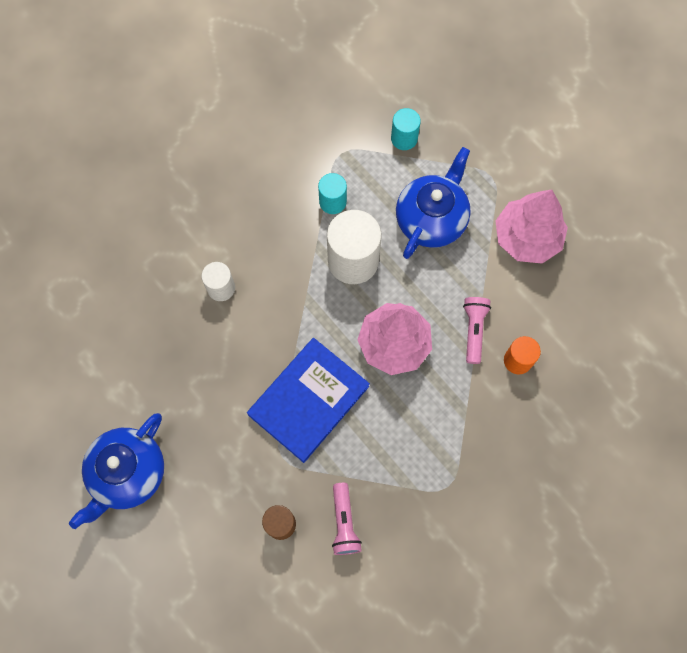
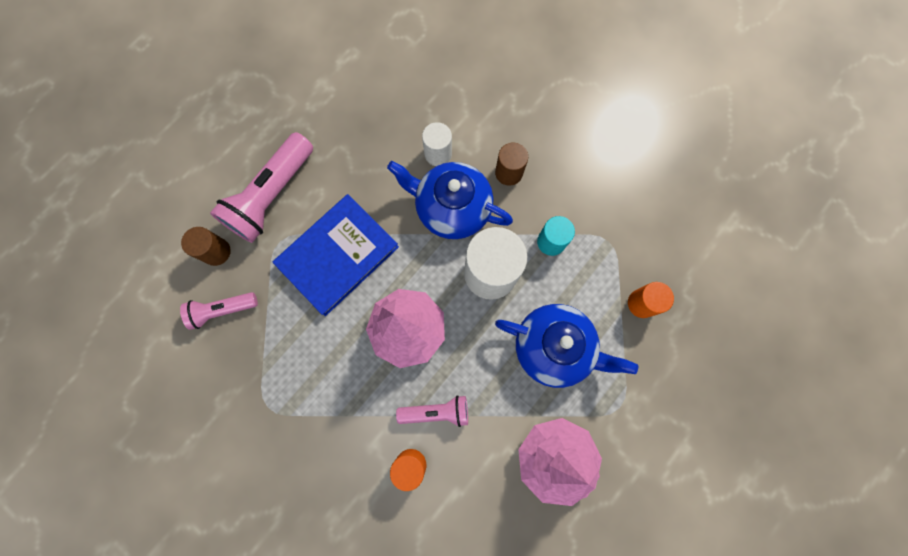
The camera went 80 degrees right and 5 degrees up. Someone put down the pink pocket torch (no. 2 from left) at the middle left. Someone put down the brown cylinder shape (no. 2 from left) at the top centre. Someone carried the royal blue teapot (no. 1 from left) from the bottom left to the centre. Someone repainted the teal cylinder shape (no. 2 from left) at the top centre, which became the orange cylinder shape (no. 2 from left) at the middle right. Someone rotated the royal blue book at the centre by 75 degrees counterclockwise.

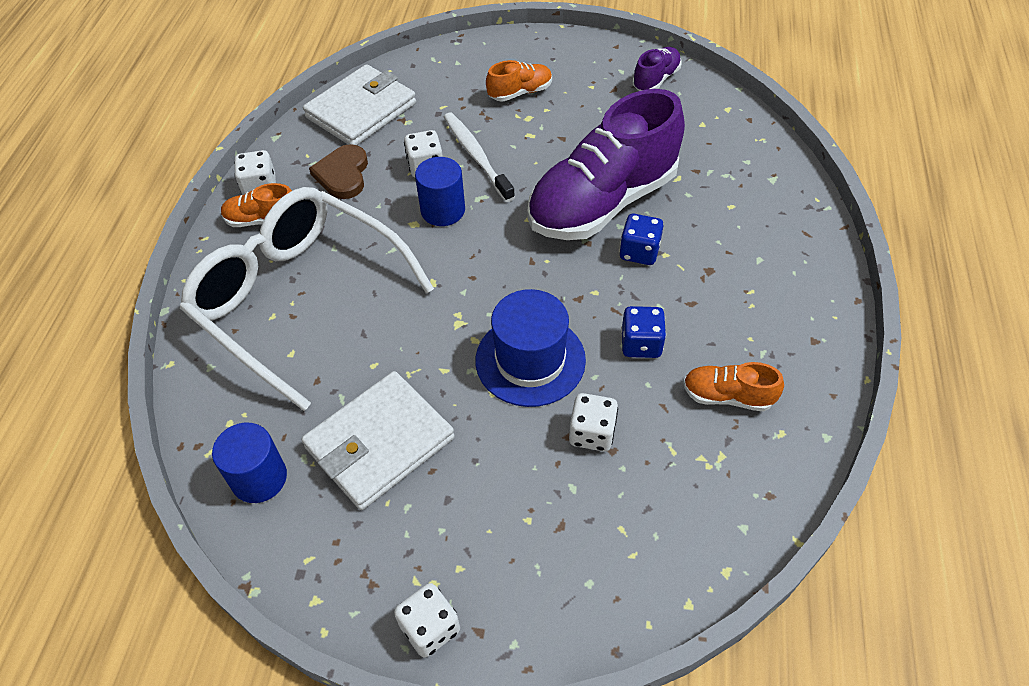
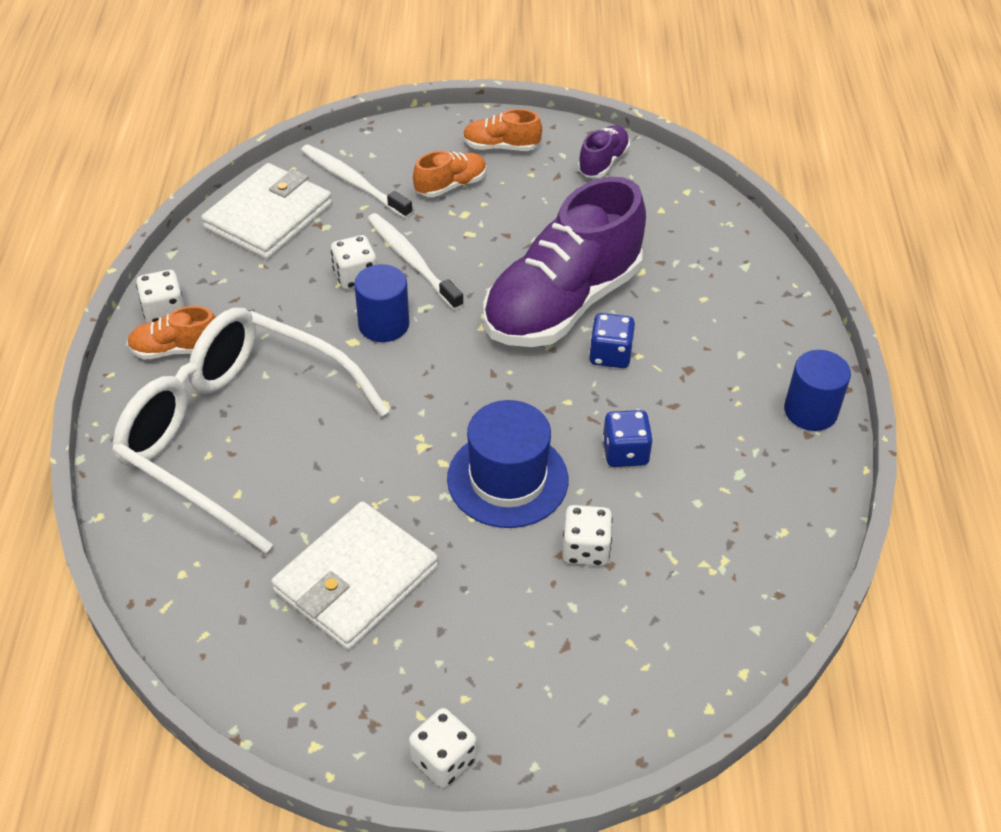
The camera went 10 degrees left and 5 degrees down. Someone took away the brown heart at the top left. Someone put down the white toothbrush (no. 1 from left) at the top centre. Someone carried the royal blue cylinder shape (no. 1 from left in the first image) from the bottom left to the middle right. Someone carried the orange shoe (no. 3 from left) from the middle right to the top centre.

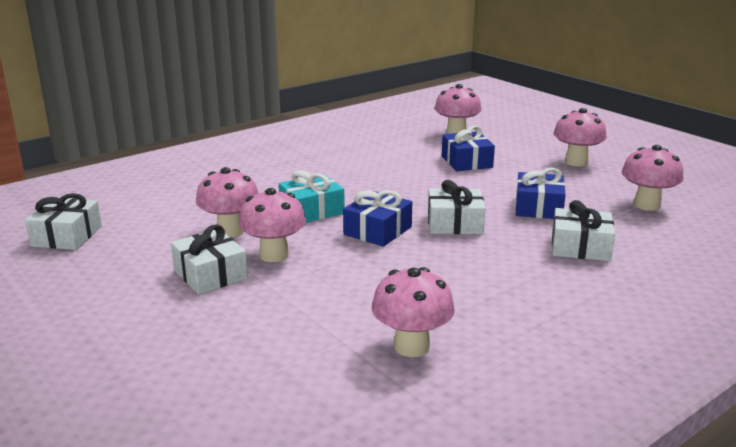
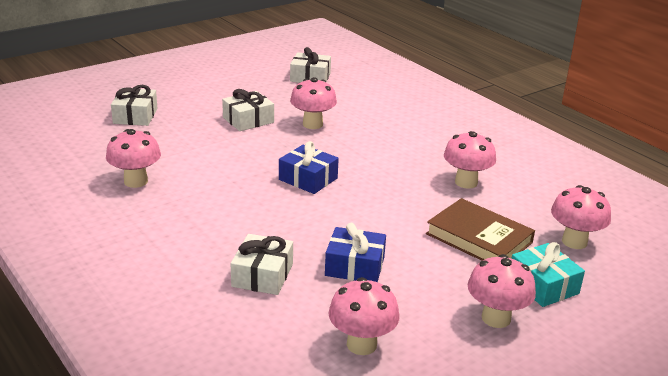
The camera went 90 degrees right and 5 degrees up. Someone carried the pink mushroom (no. 2 from left in the first image) from the centre to the middle right. Someone carried the teal wrapped gift from the centre to the bottom right. Someone carried the white wrapped gift (no. 3 from left in the first image) from the centre to the top left. Someone swapped the royal blue wrapped gift (no. 2 from left) at the top centre for the brown book at the middle right.

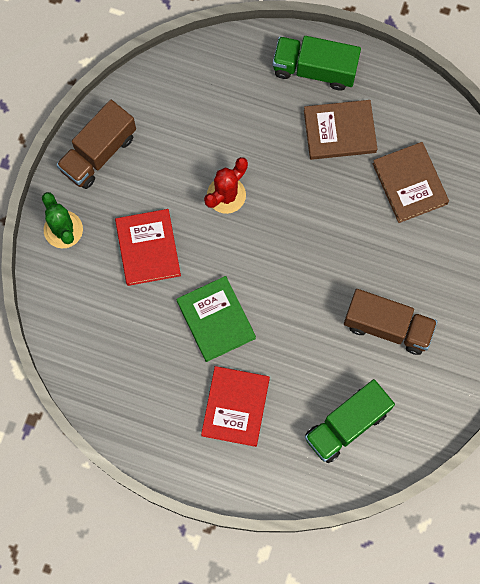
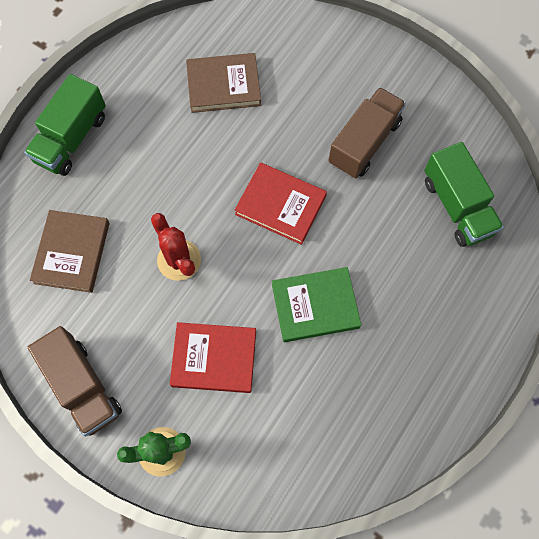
The camera went 75 degrees left and 5 degrees down. Someone carried the crimson book (no. 2 from left) from the bottom centre to the centre. Someone carried the brown book (no. 1 from left) from the top right to the middle left.

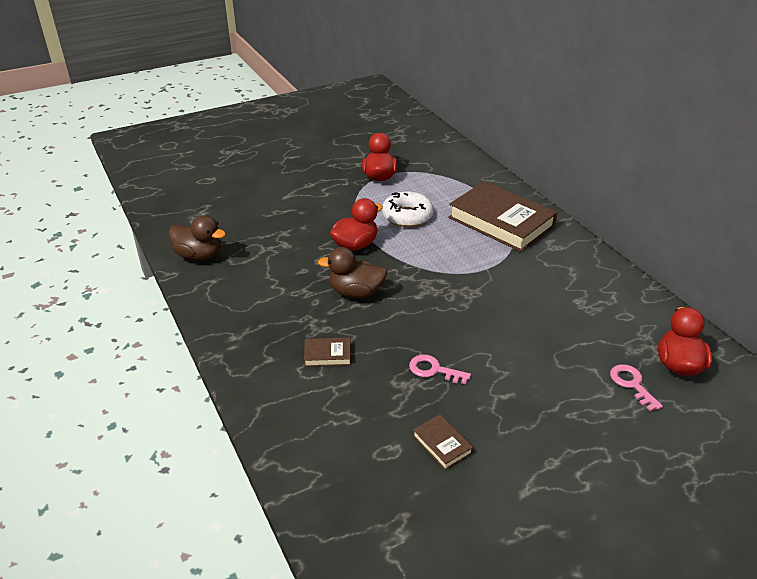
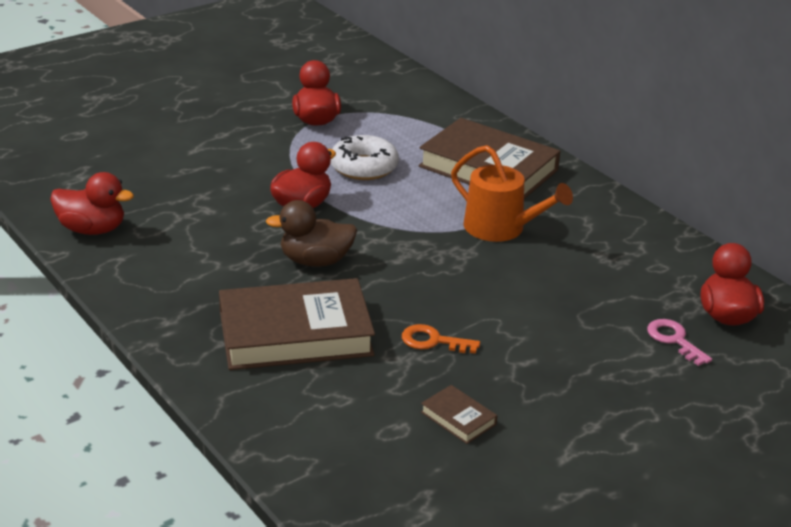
The camera went 10 degrees left and 5 degrees down. Someone put down the orange watering can at the centre. Someone repainted the brown toy duck (no. 1 from left) at the middle left, which became the crimson toy duck (no. 1 from left) at the middle left. Someone repainted the pink key (no. 1 from left) at the centre, which became the orange key at the centre. Someone scaled the brown book (no. 1 from left) at the centre by 2.41.

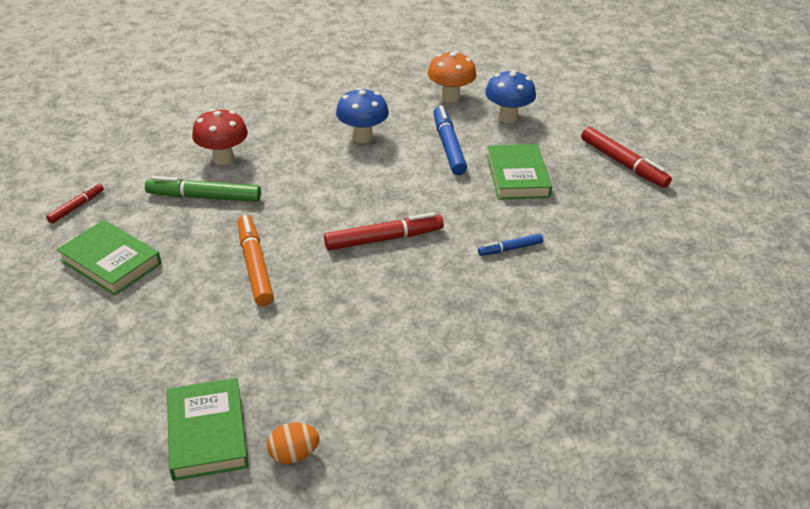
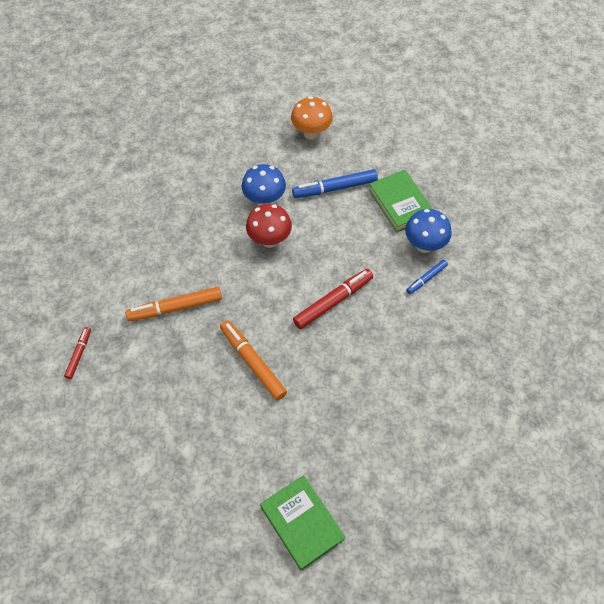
The camera went 20 degrees left and 20 degrees up. Someone took away the emerald book (no. 1 from left) at the middle left. Someone took away the orange toy egg at the bottom centre. Someone took away the crimson marker pen (no. 3 from left) at the top right. Someone carried the crimson mushroom from the top left to the centre. Someone carried the royal blue mushroom (no. 2 from left) from the top centre to the middle right. Someone repainted the emerald marker pen at the middle left, which became the orange marker pen (no. 1 from left) at the middle left. Someone rotated the royal blue marker pen (no. 1 from left) at the top centre by 75 degrees counterclockwise.

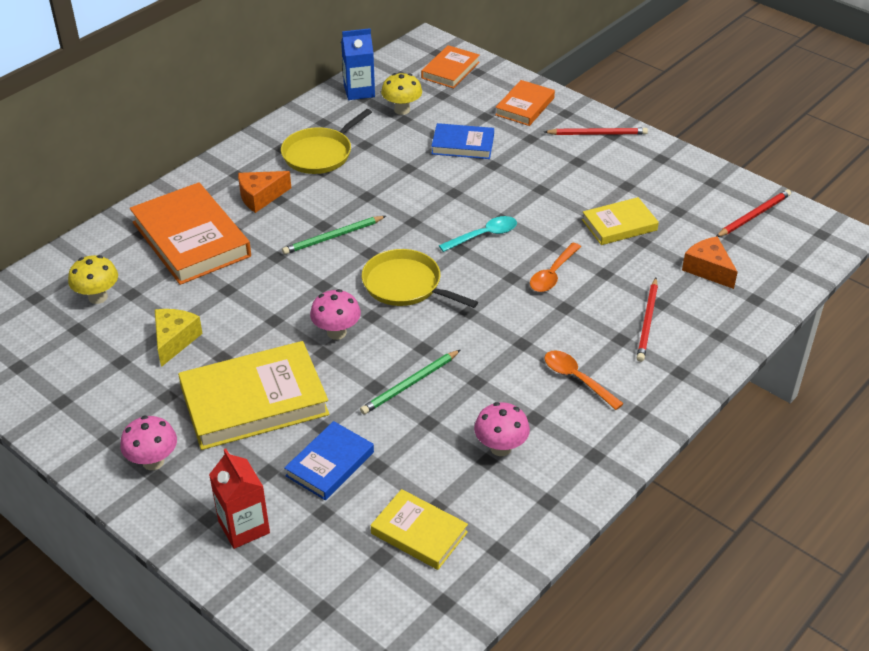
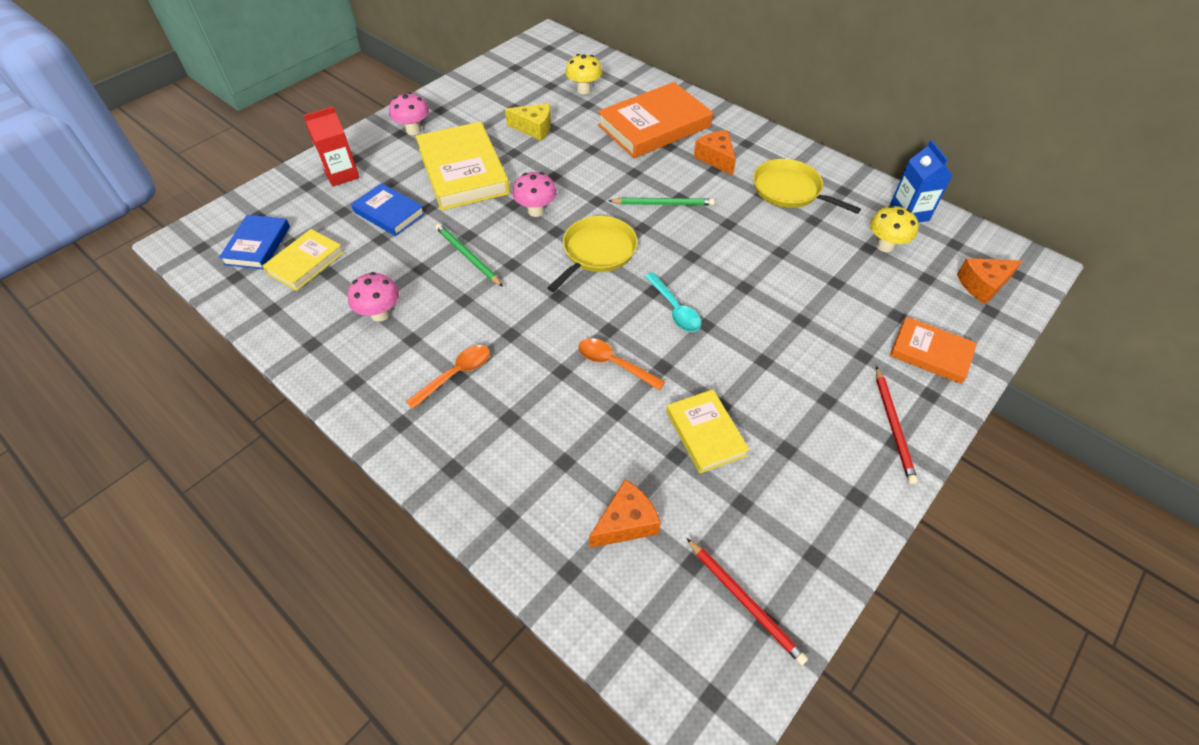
The camera went 90 degrees right and 10 degrees up. Someone took away the crimson wooden pencil (no. 2 from left) at the middle right. Someone carried the royal blue book (no. 2 from left in the first image) from the top centre to the top left. Someone swapped the orange book (no. 2 from left) at the top centre for the orange cheese (no. 3 from left) at the middle right. Someone rotated the emerald wooden pencil (no. 1 from left in the first image) at the centre by 120 degrees clockwise.

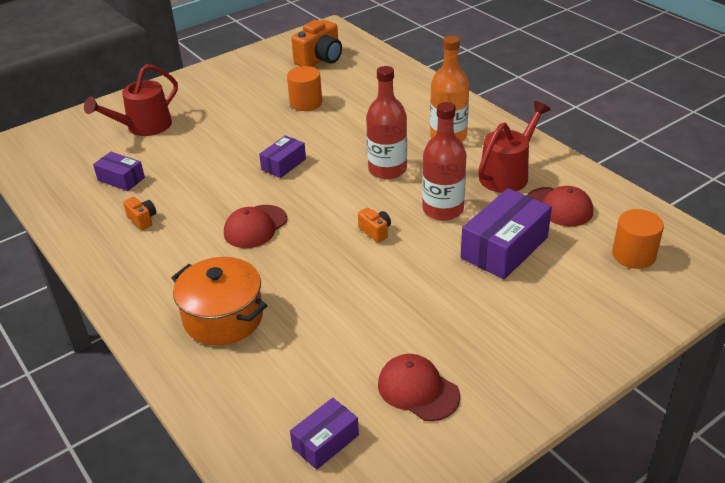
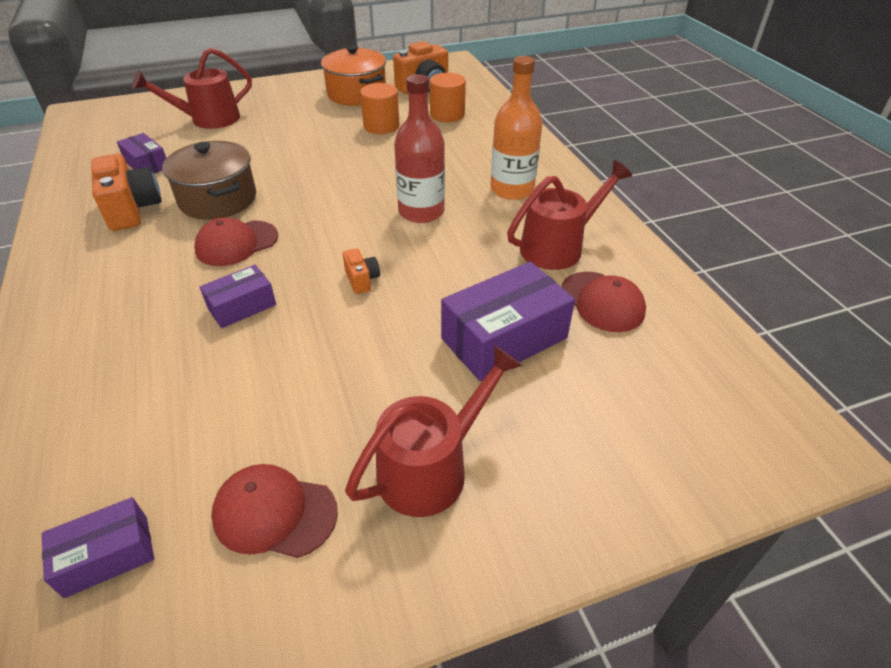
The camera went 15 degrees right and 5 degrees up. Someone took away the crimson flask (no. 2 from left) at the centre. Someone put down the brown pot at the top left. Someone put down the crimson watering can (no. 2 from left) at the centre. Someone carried the orange pot from the middle left to the top centre. Someone carried the violet box (no. 2 from left in the first image) from the top centre to the middle left. Someone carried the orange cylinder shape (no. 2 from left) from the middle right to the top centre. Someone rotated the crimson cap (no. 2 from left) at the bottom centre by 45 degrees counterclockwise. Someone scaled the orange compact camera (no. 1 from left) at the middle left by 1.98.

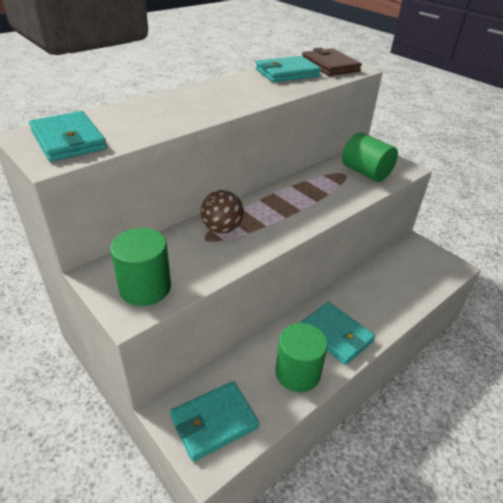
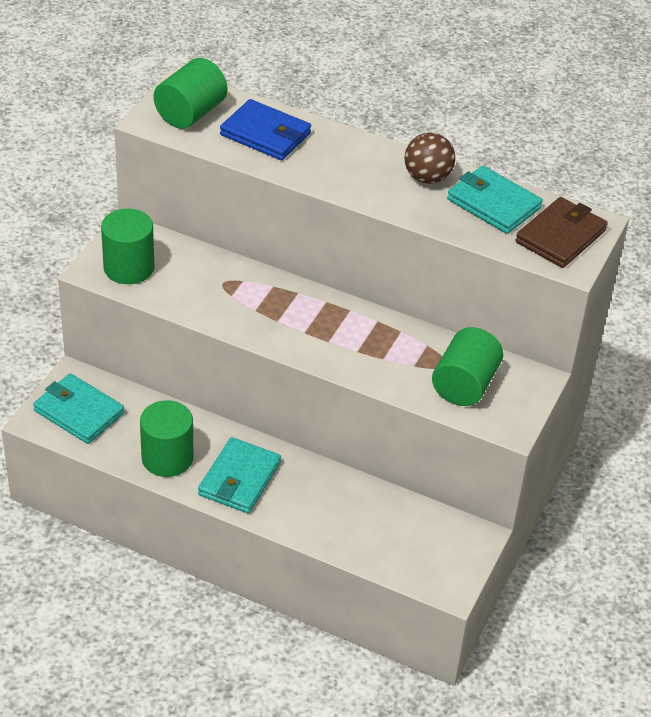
The camera went 65 degrees right and 5 degrees up. Someone put down the royal blue wallet at the top centre. Someone carried the brown play ball from the centre to the top centre. Someone swapped the teal wallet (no. 1 from left) at the top left for the emerald cylinder shape (no. 3 from left) at the top left.

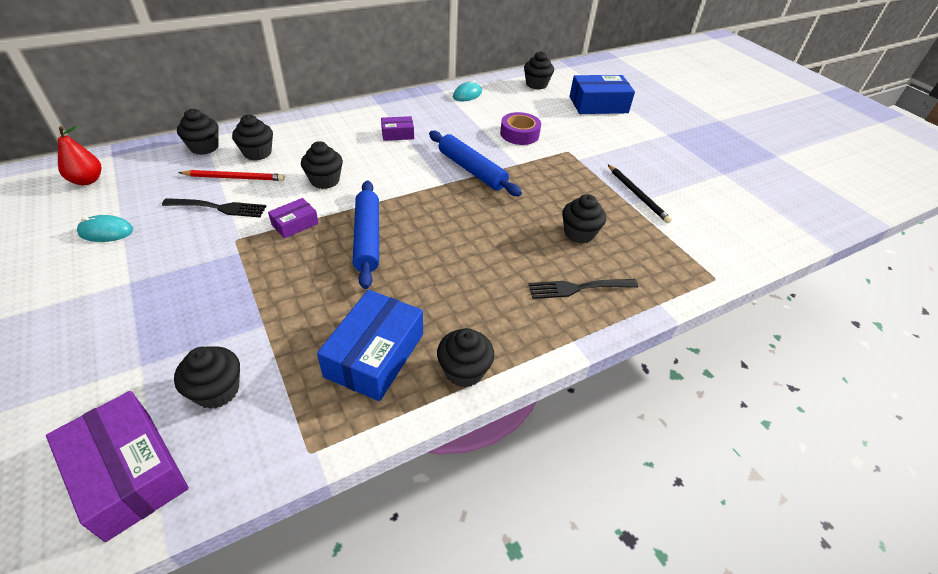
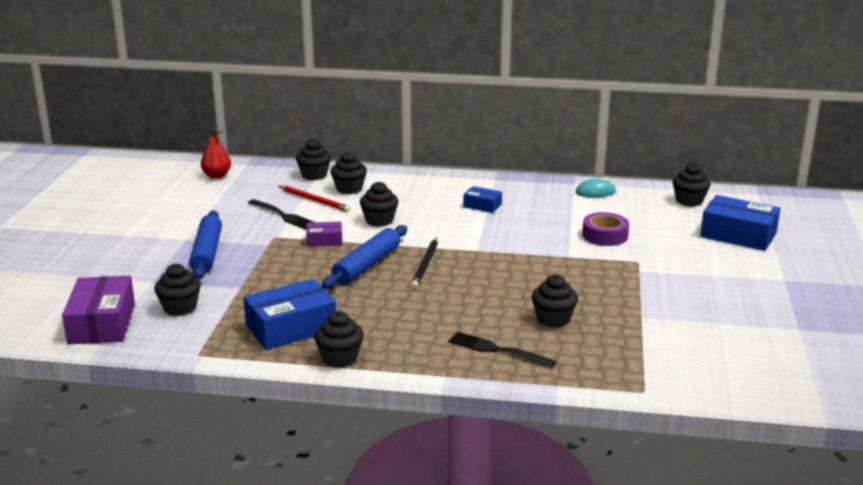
The camera went 40 degrees right and 20 degrees down. Someone took away the teal mouse (no. 1 from left) at the middle left. Someone carried the royal blue pastry roller (no. 2 from left in the first image) from the top centre to the middle left. Someone carried the black wooden pencil from the middle right to the centre. Someone repainted the violet box (no. 3 from left) at the top centre, which became the royal blue box (no. 2 from left) at the centre.

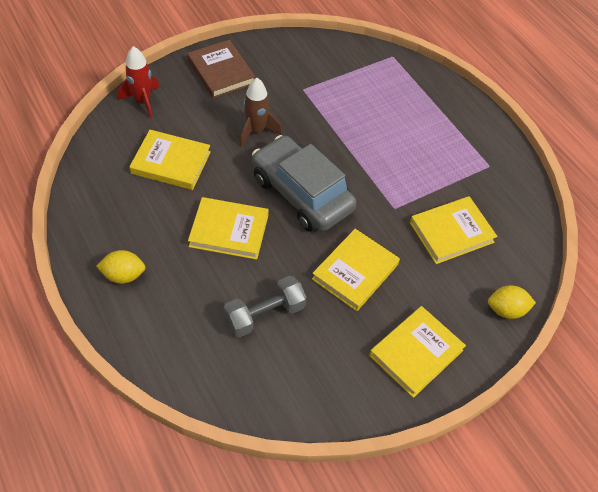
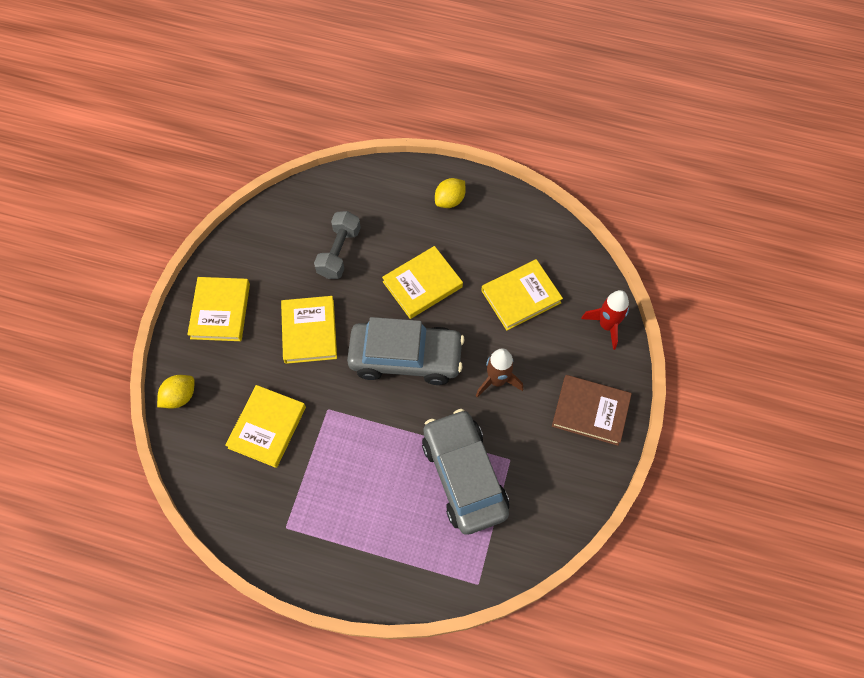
The camera went 140 degrees right and 10 degrees up. Someone put down the gray car (no. 2 from left) at the bottom centre.

